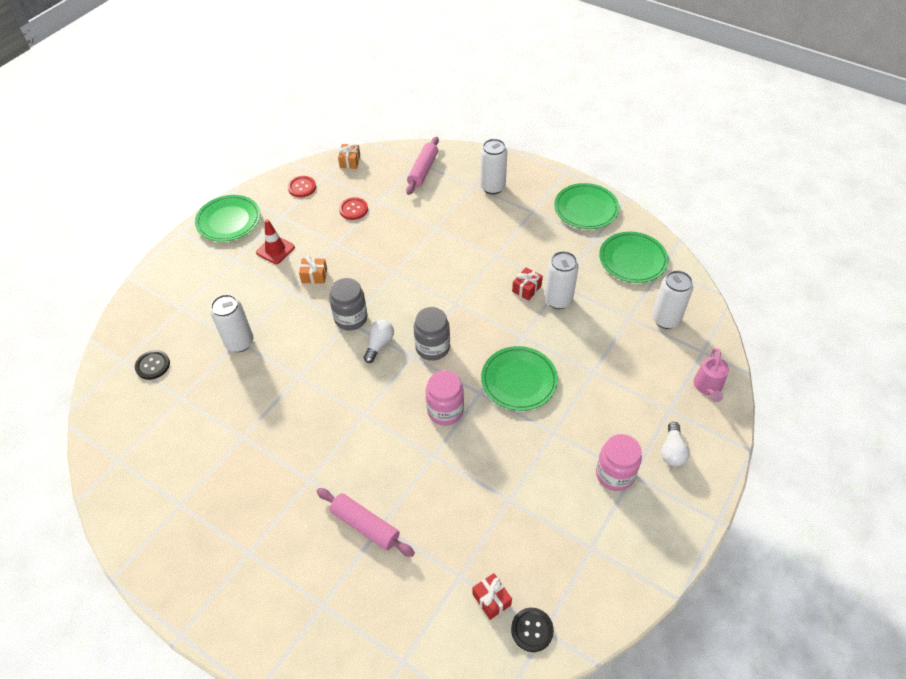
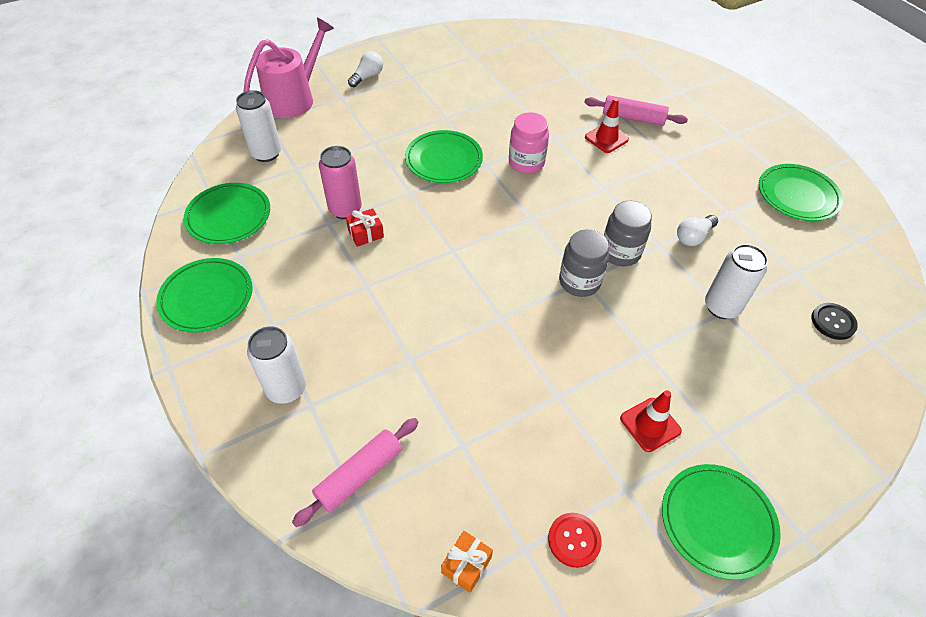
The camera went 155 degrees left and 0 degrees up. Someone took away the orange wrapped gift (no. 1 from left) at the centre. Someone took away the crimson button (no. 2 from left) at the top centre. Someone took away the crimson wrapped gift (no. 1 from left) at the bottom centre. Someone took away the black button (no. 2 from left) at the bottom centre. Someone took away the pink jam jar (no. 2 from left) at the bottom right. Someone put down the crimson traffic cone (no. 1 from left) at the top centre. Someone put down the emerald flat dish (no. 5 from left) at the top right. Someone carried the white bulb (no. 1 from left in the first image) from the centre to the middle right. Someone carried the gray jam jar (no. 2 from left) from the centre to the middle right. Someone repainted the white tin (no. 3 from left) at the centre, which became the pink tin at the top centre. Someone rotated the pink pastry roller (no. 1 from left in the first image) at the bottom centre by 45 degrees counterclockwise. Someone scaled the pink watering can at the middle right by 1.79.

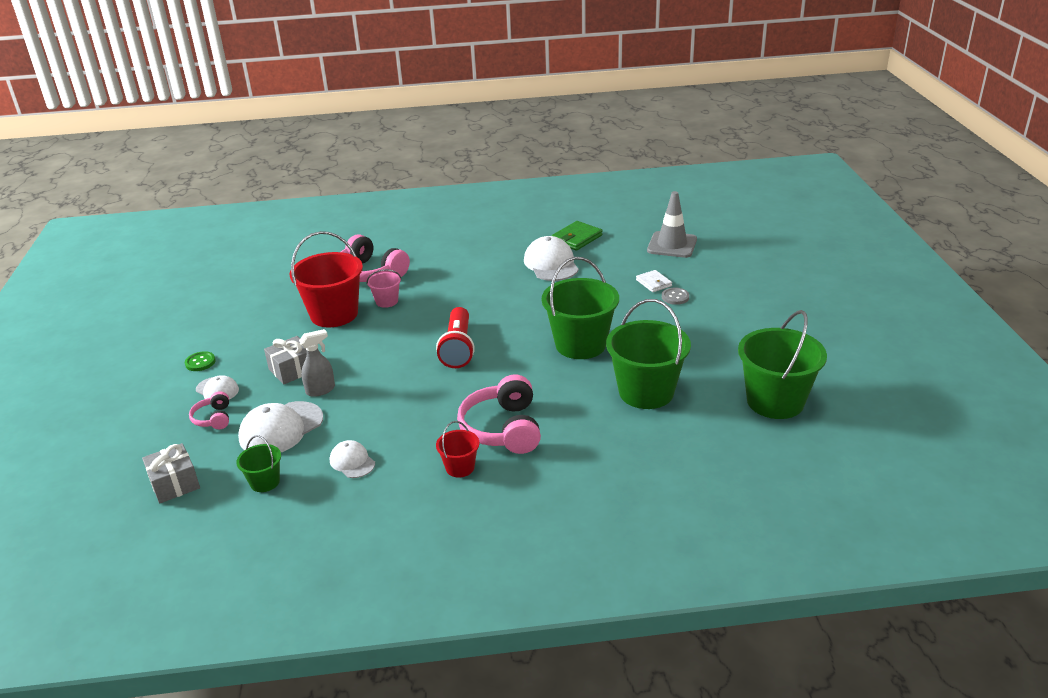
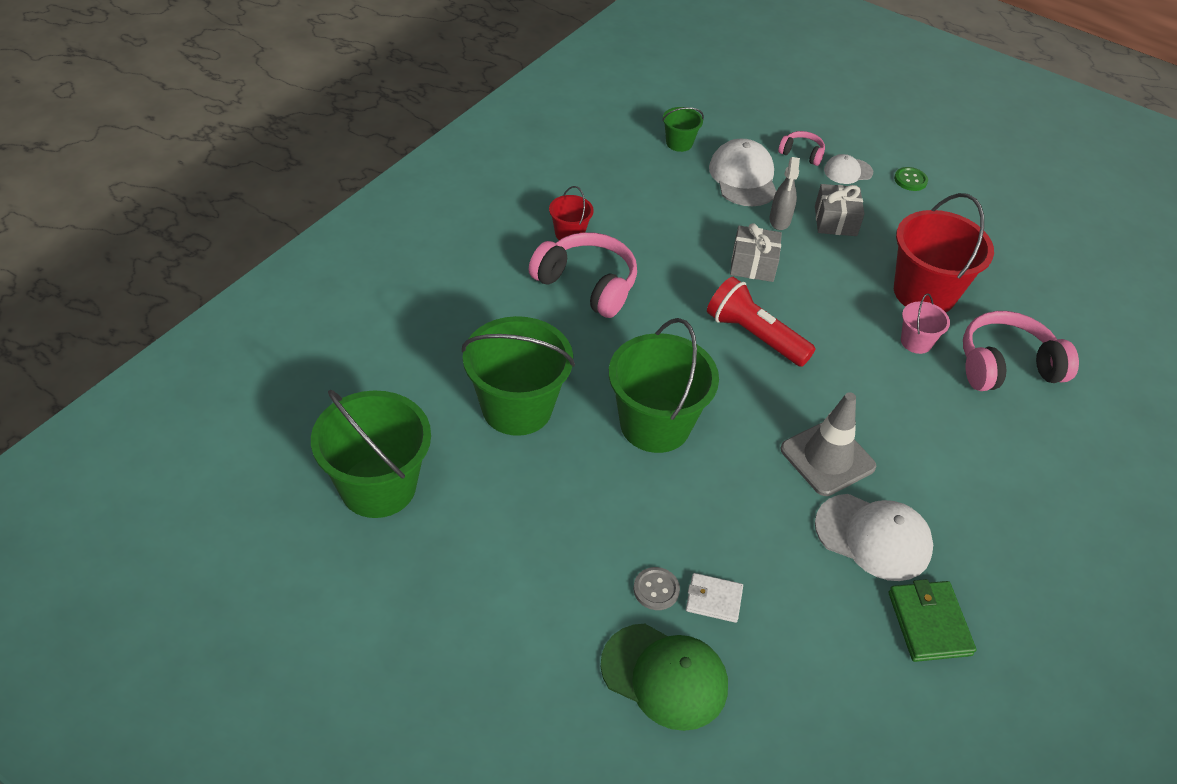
The camera went 125 degrees right and 15 degrees up. Someone took away the white cap (no. 3 from left) at the centre. Someone put down the emerald cap at the bottom centre. Someone carried the gray wrapped gift (no. 1 from left) from the bottom left to the top centre. Someone carried the gray traffic cone from the top centre to the middle right.

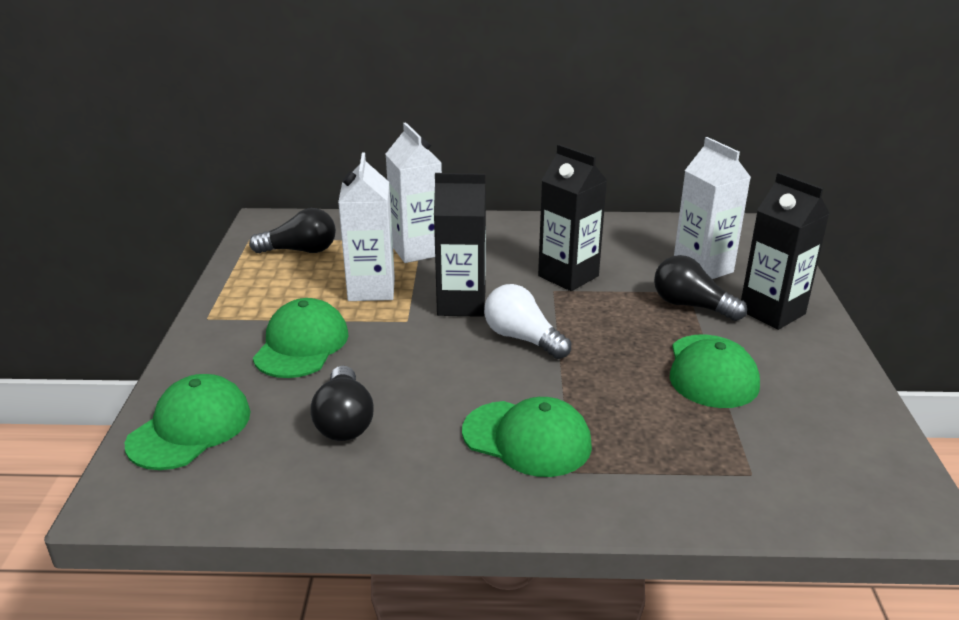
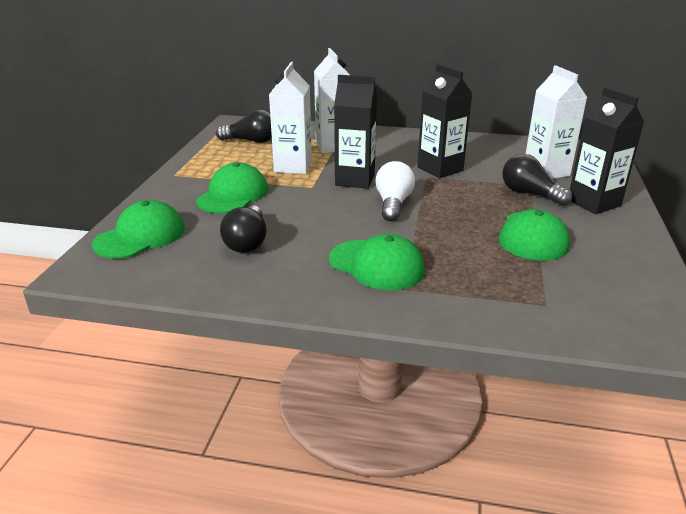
The camera went 10 degrees right and 0 degrees up. Someone rotated the white bulb at the centre by 45 degrees clockwise.

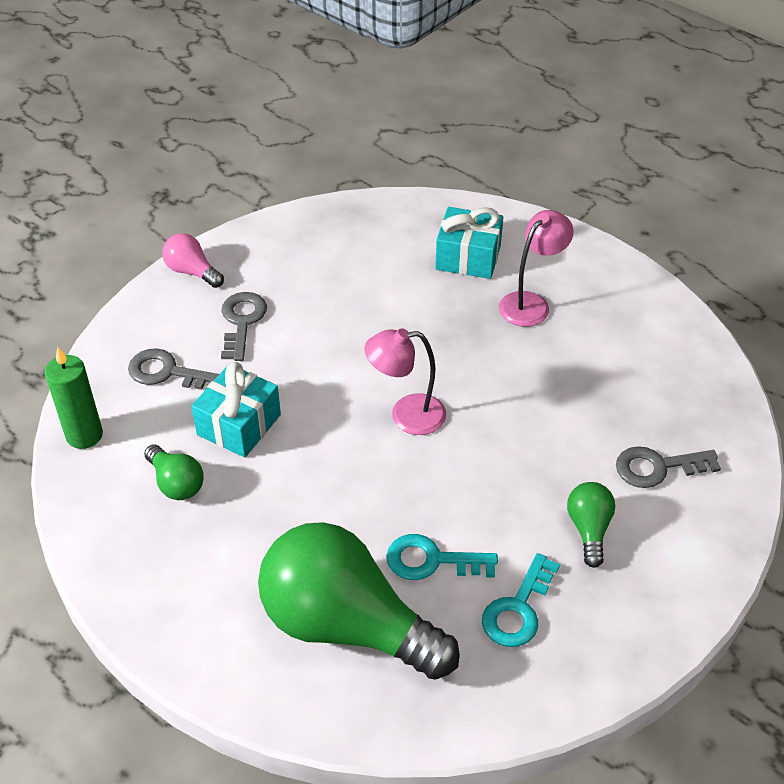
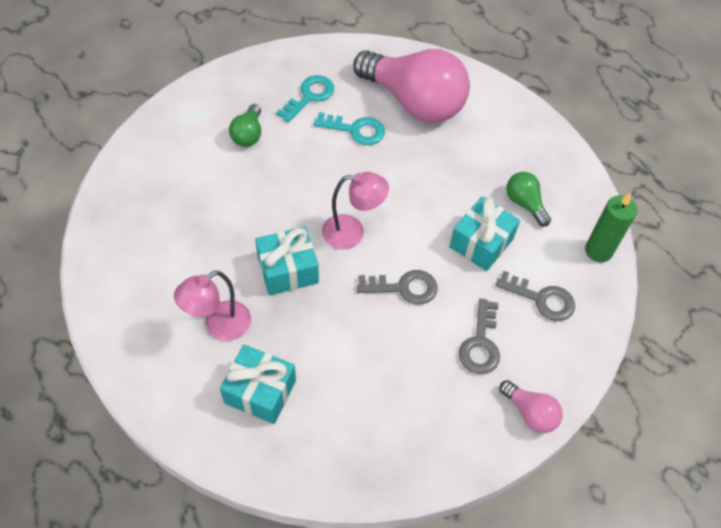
The camera went 175 degrees left and 10 degrees up. Someone put down the teal wrapped gift (no. 2 from left) at the centre. Someone carried the gray key (no. 3 from left in the first image) from the middle right to the centre. Someone repainted the emerald bulb (no. 2 from left) at the bottom centre, which became the pink bulb (no. 1 from left) at the top centre.

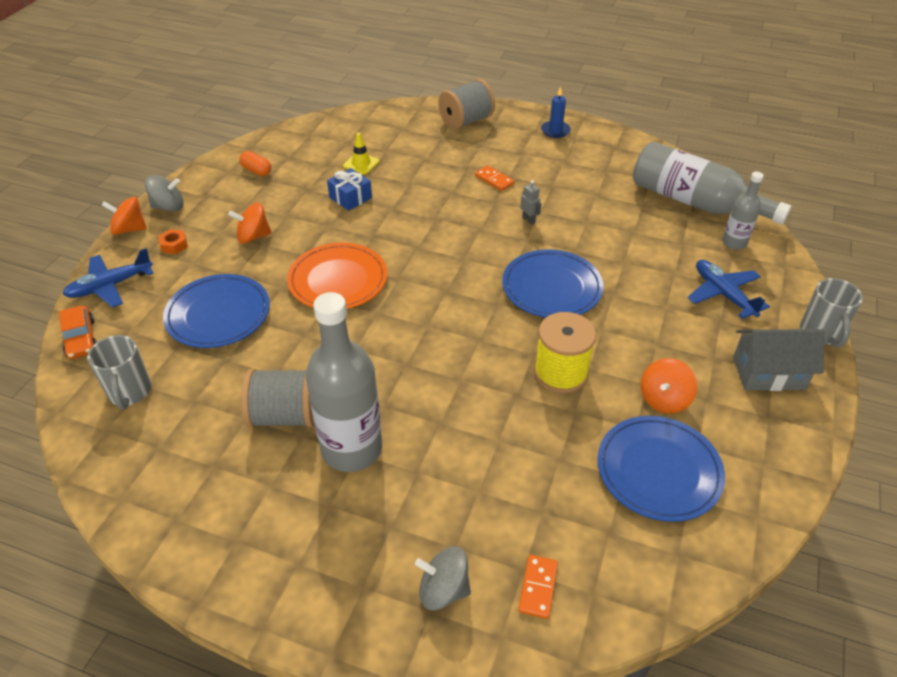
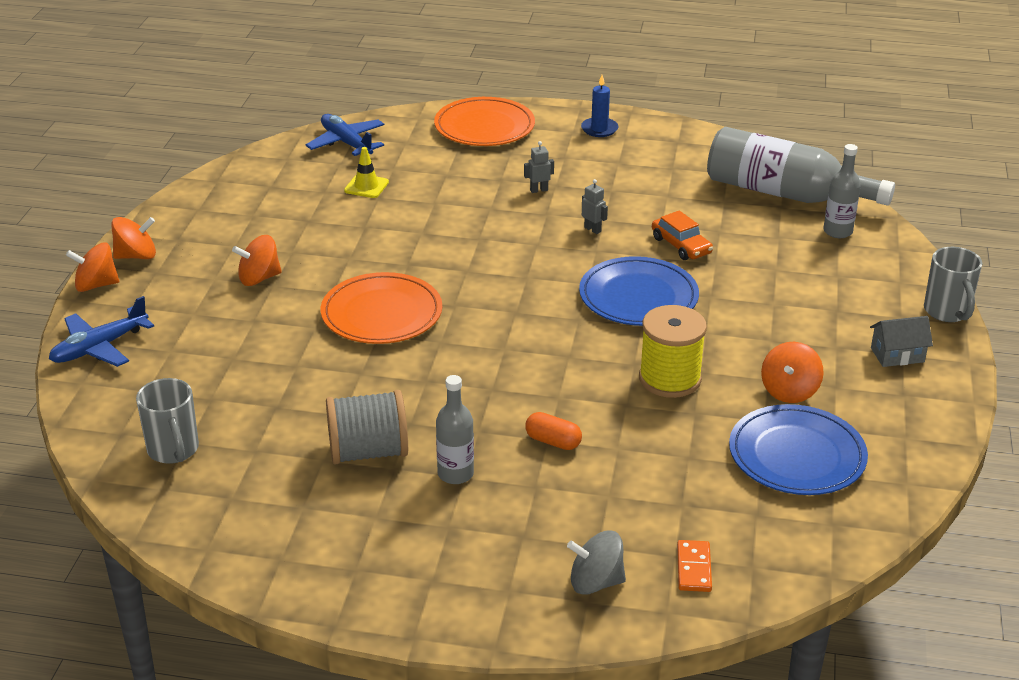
The camera went 10 degrees left and 10 degrees down. Someone took away the orange hex nut at the middle left. Someone took away the royal blue flat dish (no. 1 from left) at the middle left. Someone took away the royal blue wrapped gift at the top centre. Someone carried the orange car from the middle left to the middle right. Someone carried the orange pill shape from the top left to the centre. Someone carried the royal blue toy plane (no. 2 from left) from the middle right to the top centre. Someone swapped the gray spool (no. 2 from left) at the top centre for the orange flat dish (no. 2 from left) at the top centre. Someone swapped the orange domino tile (no. 1 from left) at the top centre for the gray robot (no. 1 from left) at the top centre. Someone repainted the gray whirligig (no. 1 from left) at the top left, which became the orange whirligig (no. 2 from left) at the middle left. Someone scaled the gray flask (no. 1 from left) at the centre by 0.52. Someone scaled the gray house at the middle right by 0.65.

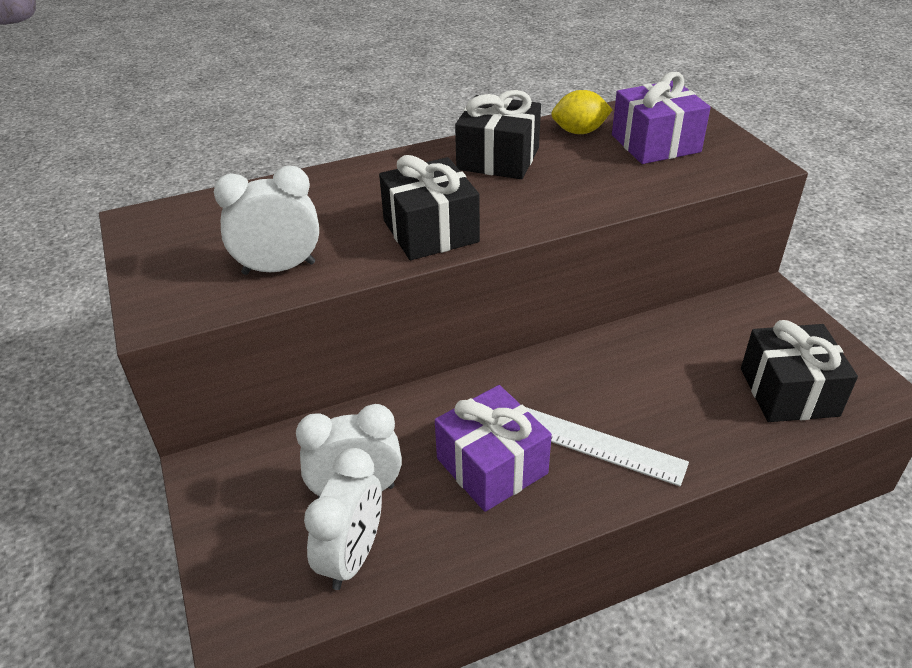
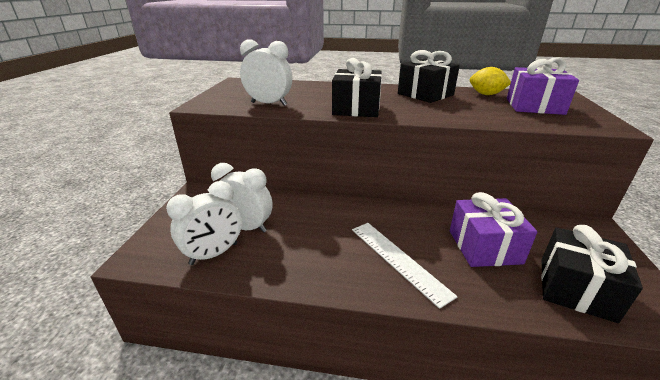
The camera went 30 degrees right and 10 degrees down. Someone carried the violet wrapped gift (no. 1 from left) from the bottom centre to the middle right.

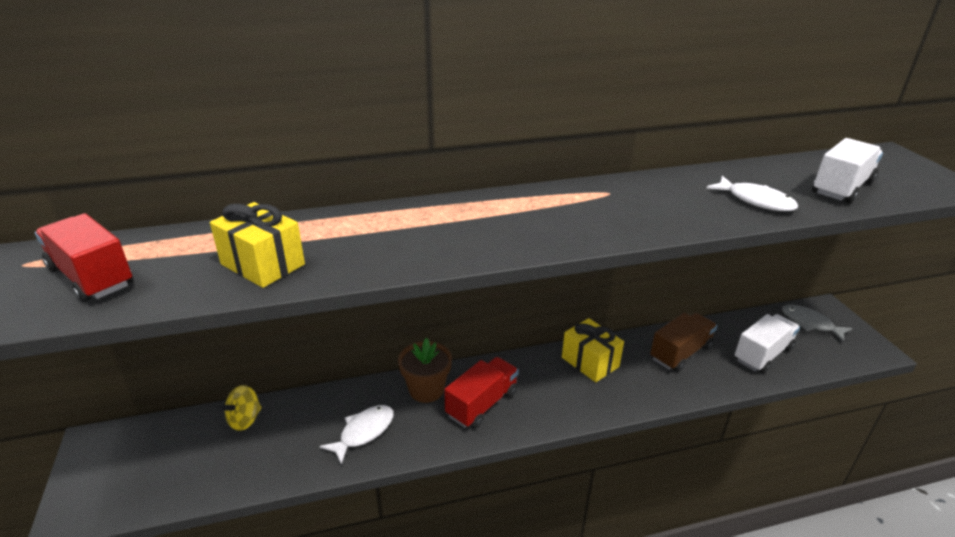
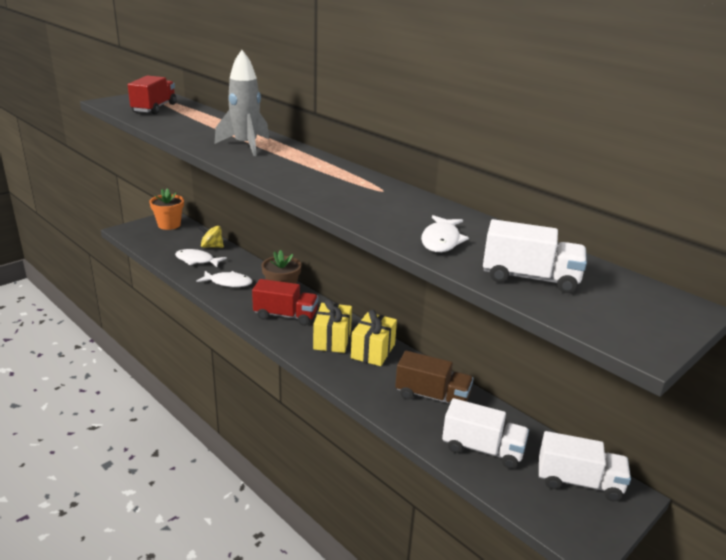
The camera went 60 degrees right and 5 degrees down. Someone put down the orange plant pot at the middle left. Someone put down the white fish figure (no. 1 from left) at the middle left. Someone put down the gray rocket at the top centre. Someone carried the golden wrapped gift (no. 1 from left) from the middle left to the centre. Someone swapped the gray fish figure at the middle right for the white lorry (no. 3 from left) at the bottom right.

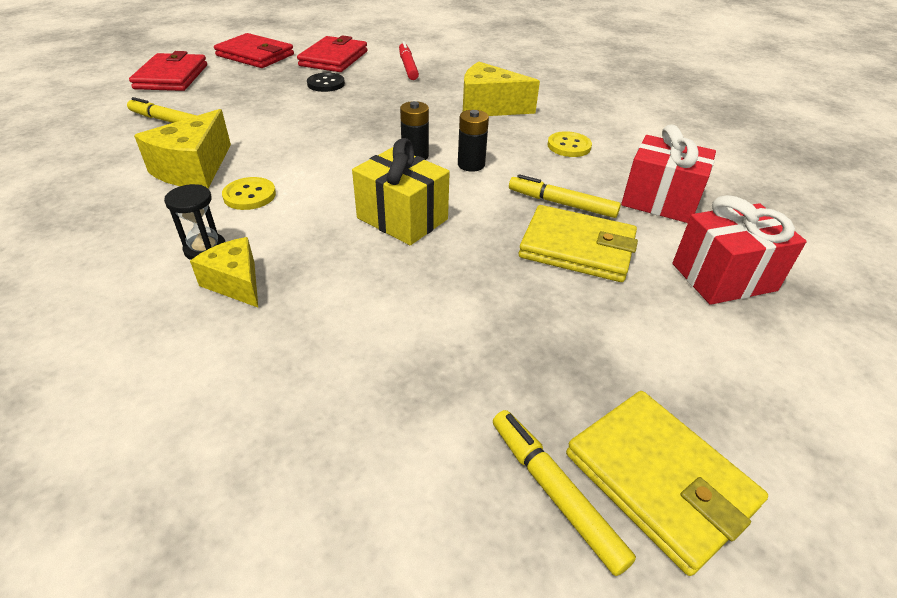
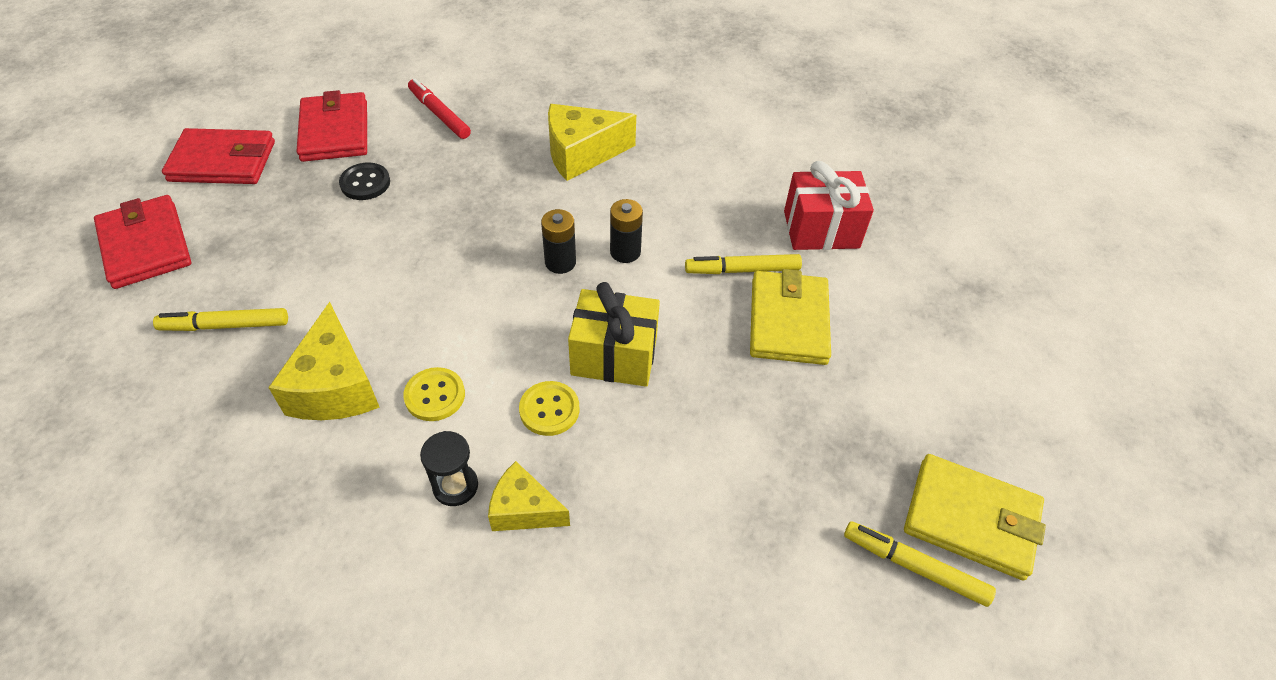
The camera went 30 degrees left and 10 degrees up. Someone took away the crimson wrapped gift (no. 2 from left) at the middle right. Someone carried the golden button (no. 2 from left) from the top centre to the centre. Someone rotated the golden wallet (no. 1 from left) at the centre by 75 degrees counterclockwise.

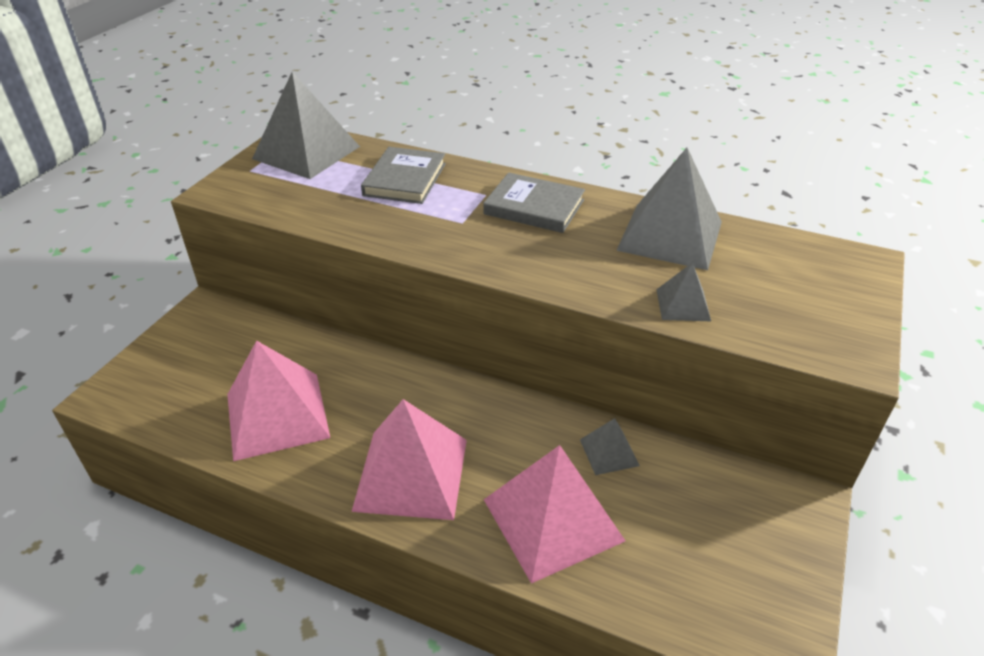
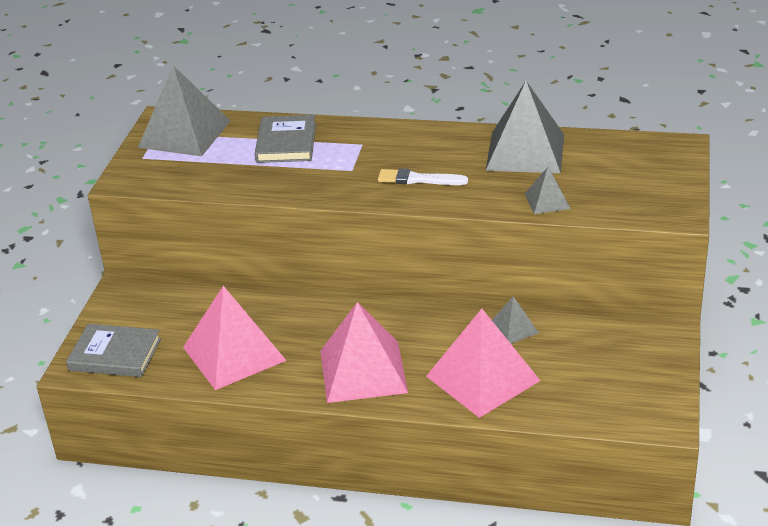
The camera went 10 degrees left and 5 degrees down. Someone put down the white paintbrush at the centre. Someone carried the gray book (no. 2 from left in the first image) from the top centre to the middle left.

